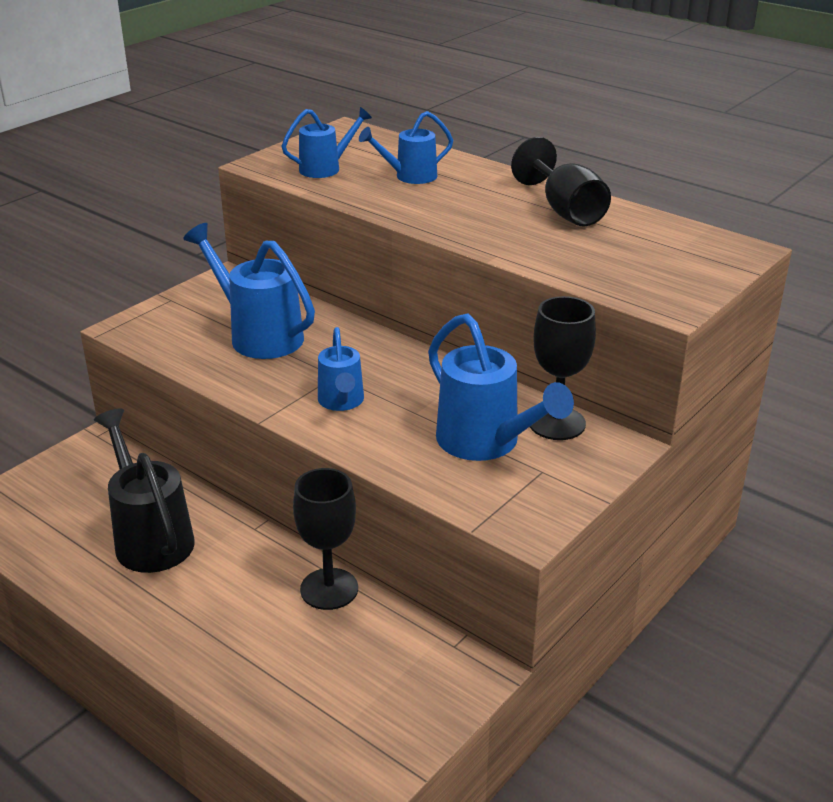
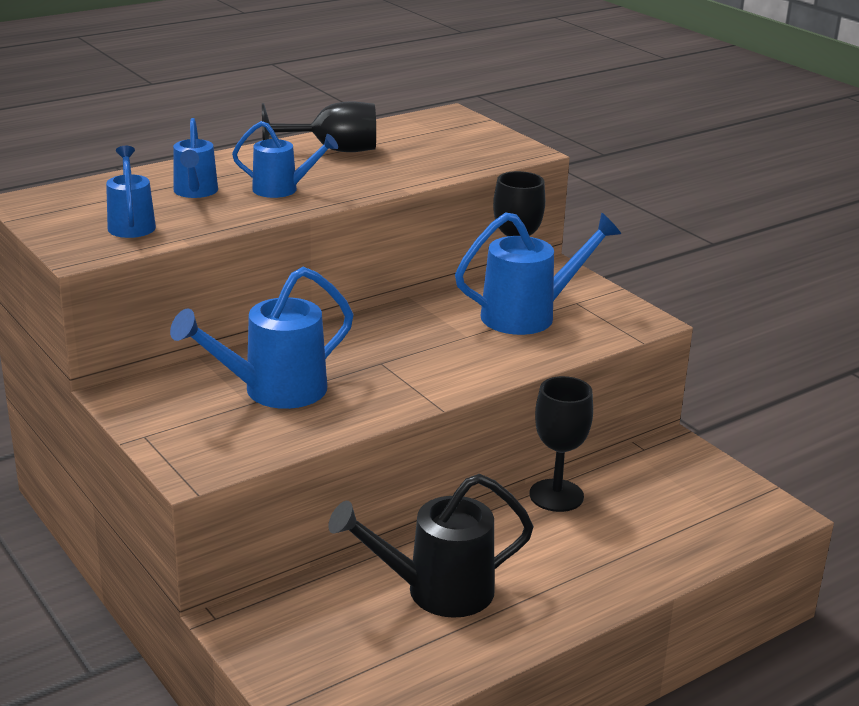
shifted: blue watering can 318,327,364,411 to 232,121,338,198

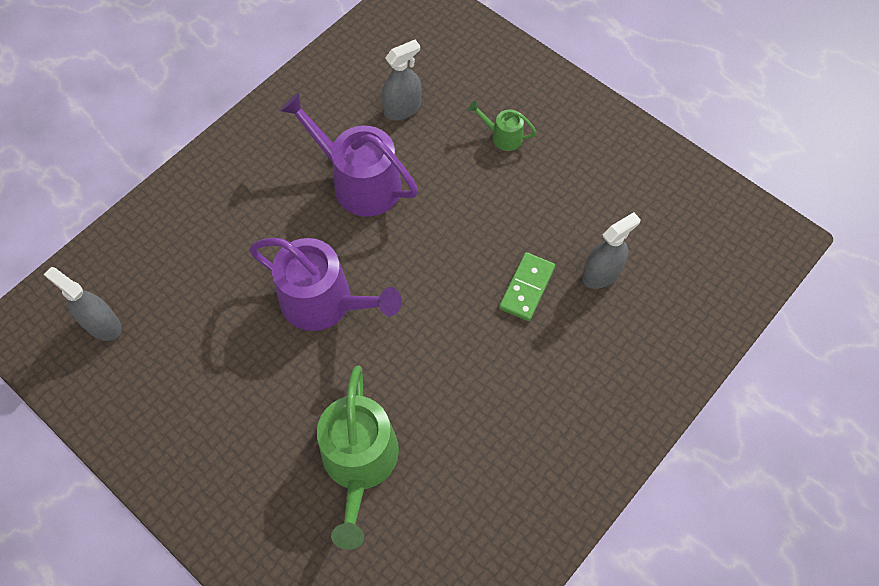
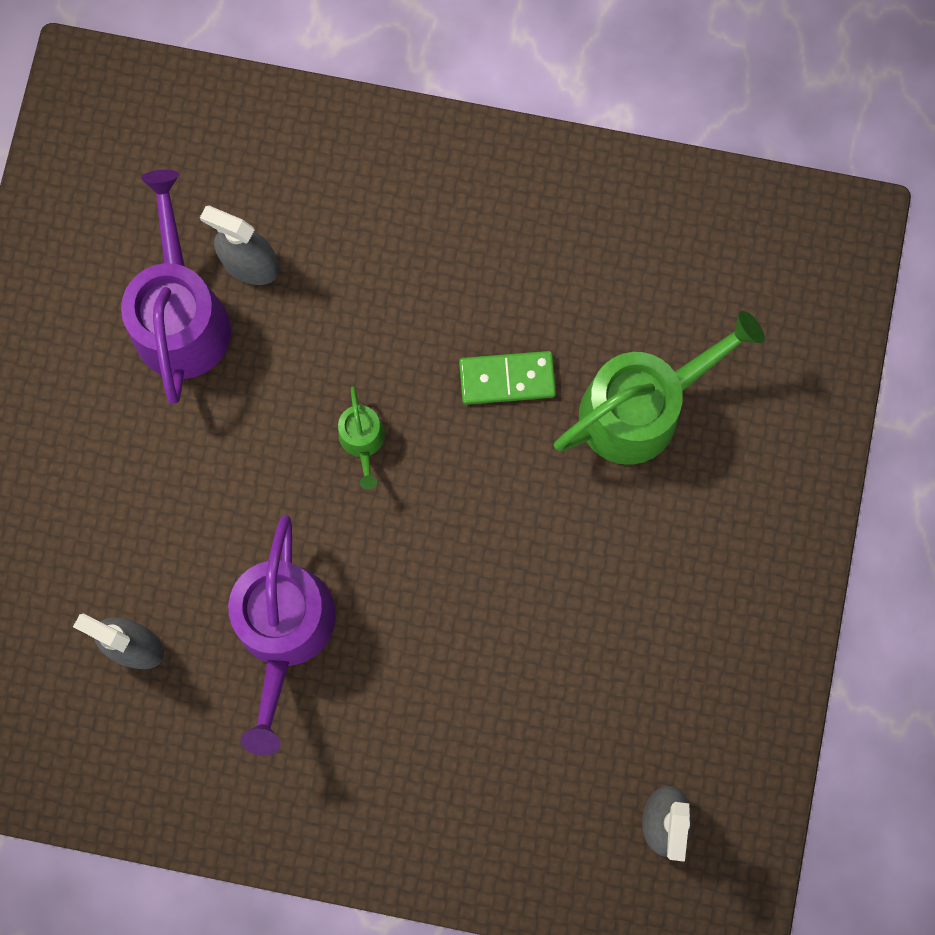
shifted: purple watering can 249,238,401,331 to 121,170,231,404; green watering can 468,101,537,151 to 338,386,385,489; green domino 499,252,555,321 to 459,351,556,405

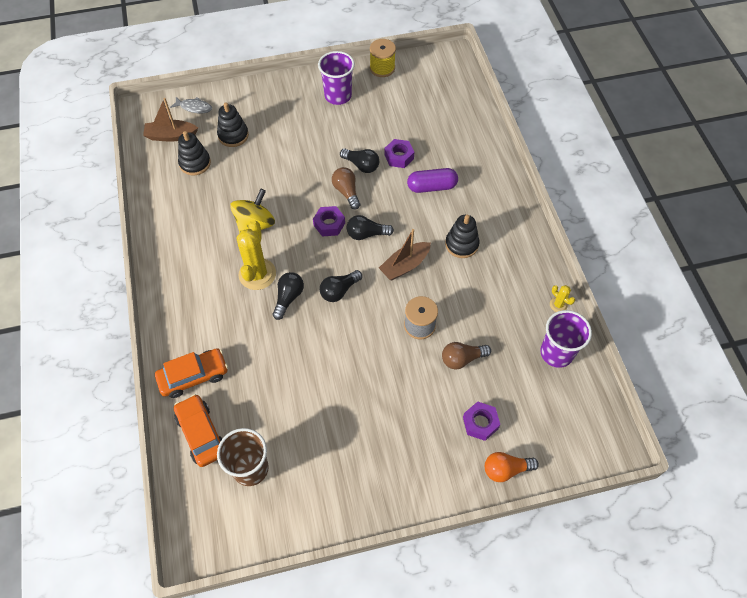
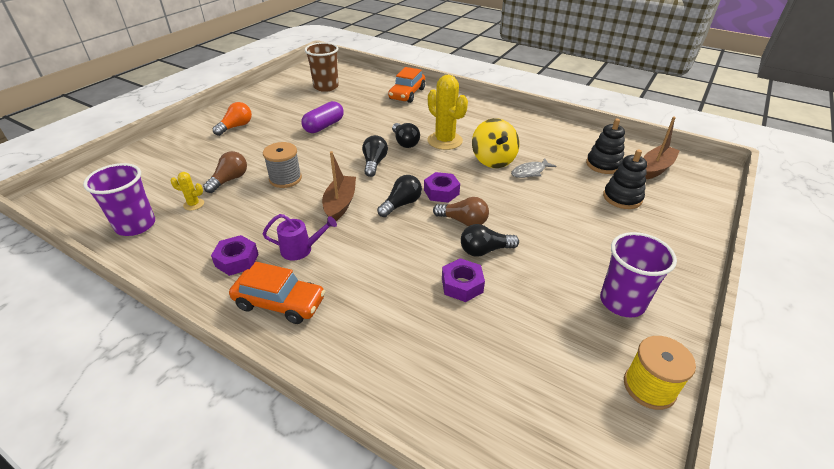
shifted: grey fish 170,97,212,113 to 511,158,556,178; orange car 174,394,222,467 to 229,262,325,324; purple capsule 407,168,458,193 to 301,101,344,133; purple nut 463,402,500,441 to 211,235,259,276; orange light bulb 485,452,539,482 to 213,102,252,136; yellow cactus 550,285,575,312 to 171,172,204,210
swapped: black stacking toy 445,215,480,258 to purple watering can 263,214,337,261

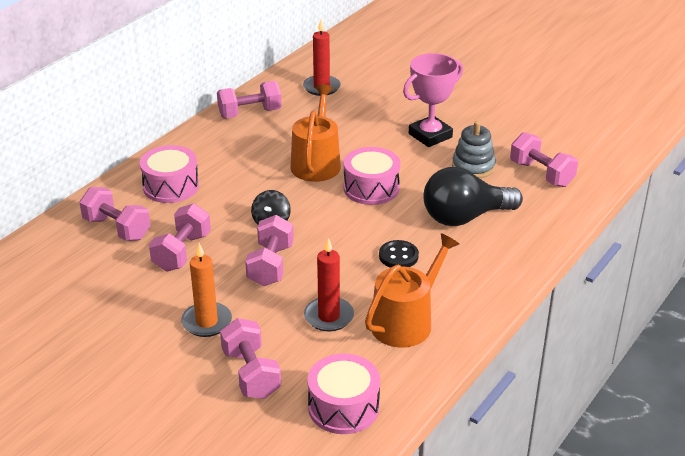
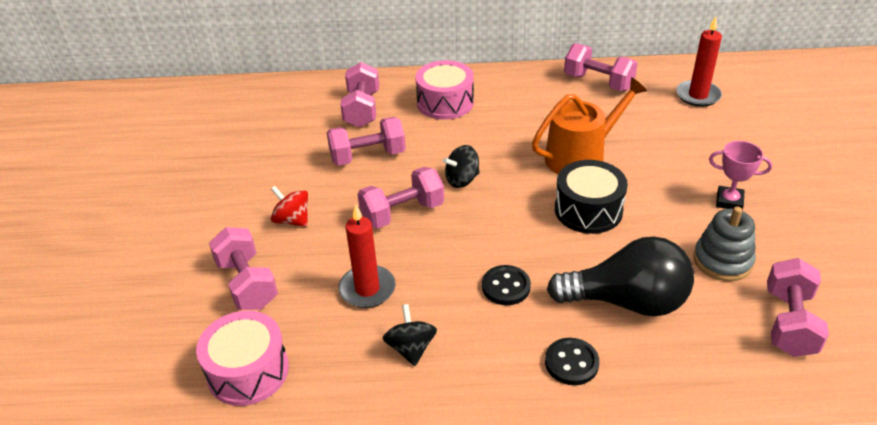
new: black button 545,338,599,385
swapped: orange candle 181,243,232,337 to red spinning top 271,186,308,227; orange watering can 365,233,459,348 to black spinning top 382,304,437,366
repainted: pink drum 344,147,400,205 to black drum 555,160,628,234
rotated: pink dumbbell 220,318,281,399 = 209,227,278,310 60 degrees counterclockwise; black light bulb 423,167,523,226 = 547,236,694,317 150 degrees clockwise
scaled: pink trophy 403,53,463,147 = 709,141,772,210 x0.60

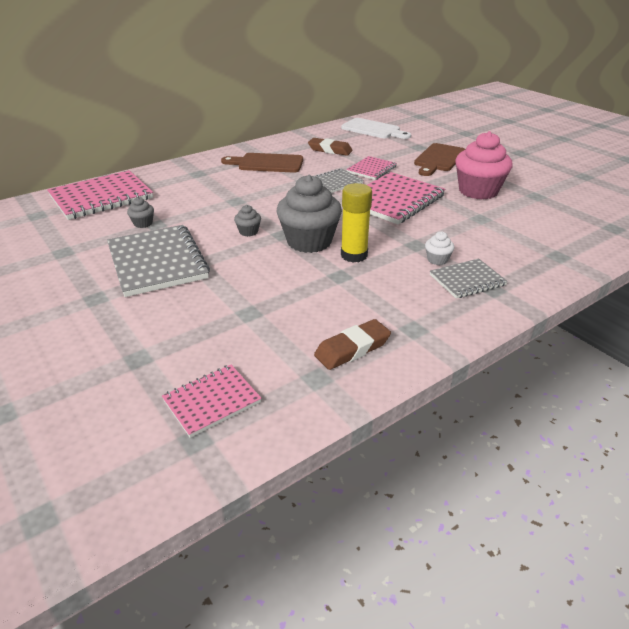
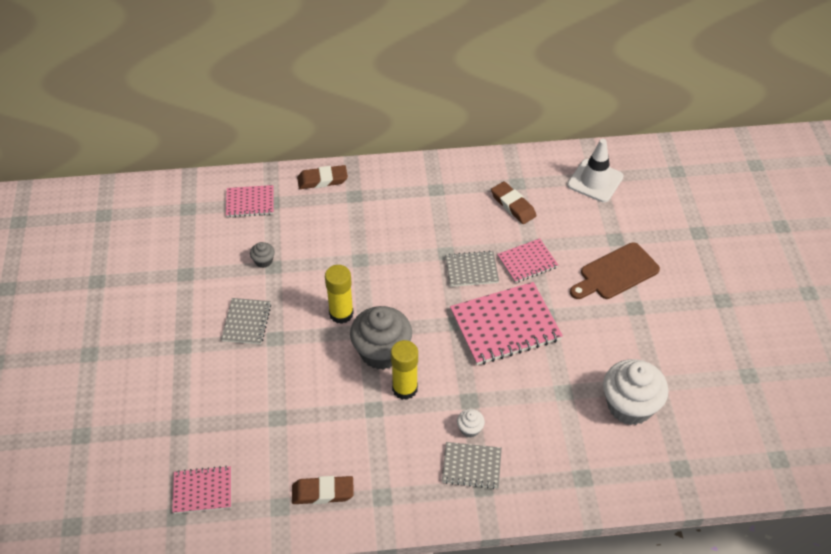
gone: brown cutting board 221,153,303,173; pink cupcake 455,131,513,200
new: brown eraser 297,165,348,189; white cupcake 603,359,668,425
swapped: grey cupcake 234,205,261,237 to yellow glue stick 325,265,354,324; white cutting board 341,118,411,139 to white traffic cone 567,139,623,202
scaled: pink notebook 47,170,153,220 = 226,185,274,218 x0.56; grey notebook 107,225,210,297 = 221,298,271,344 x0.56

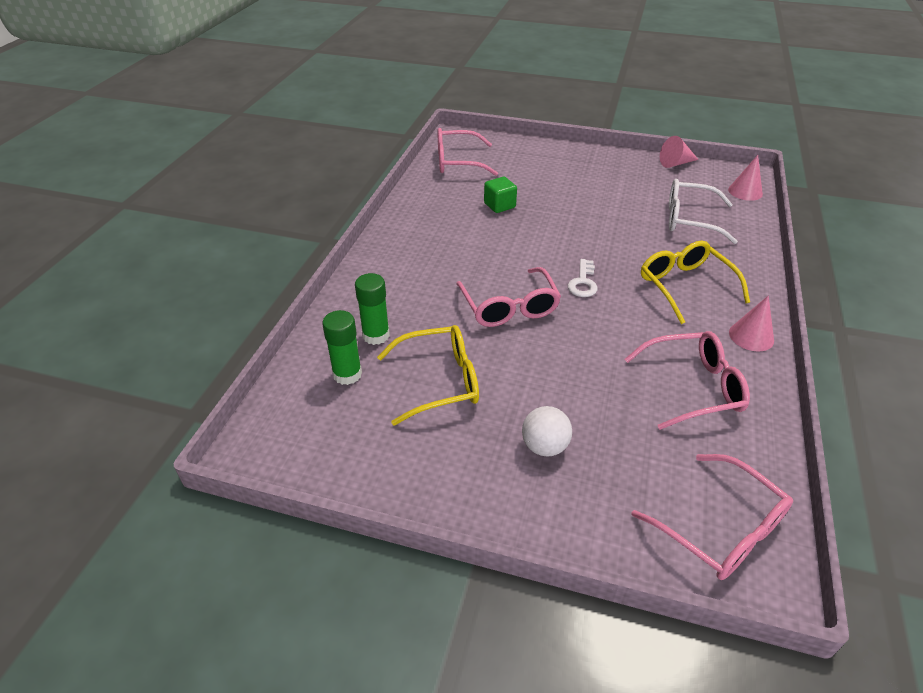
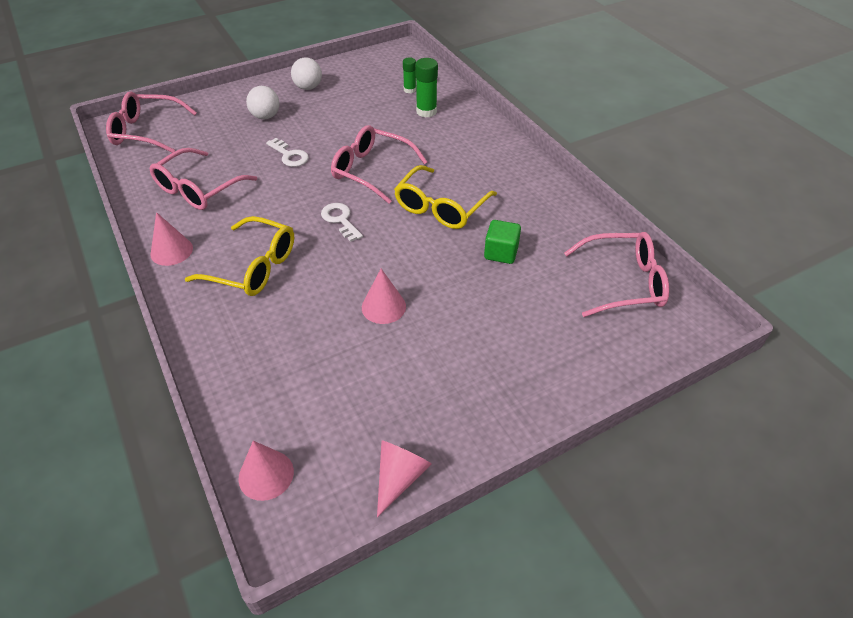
gone: white glasses 669,179,738,244
new: white key 266,138,309,167; white ball 291,58,322,90; pink cone 362,269,406,324
shifted: yellow glasses 377,325,479,426 to 394,165,497,229
rotated: pink glasses 437,128,498,176 = 564,232,669,317 45 degrees clockwise
scaled: green glue stick 322,310,362,385 = 403,57,416,93 x0.63

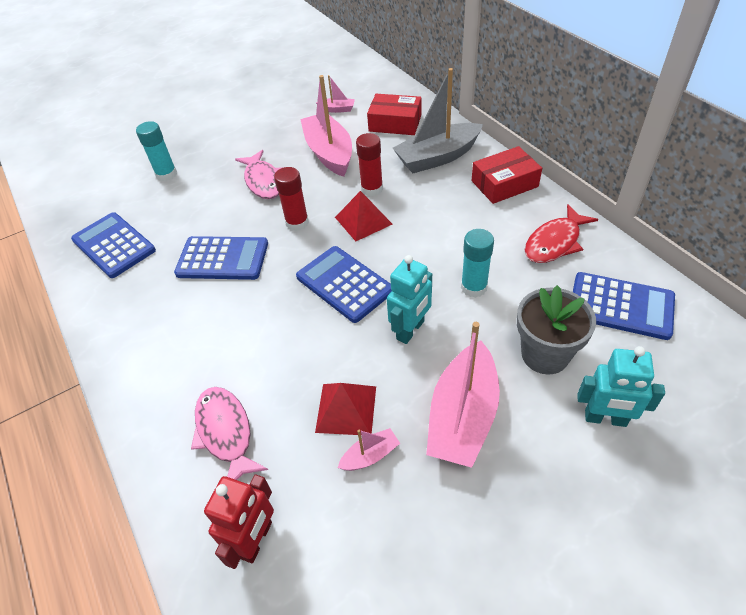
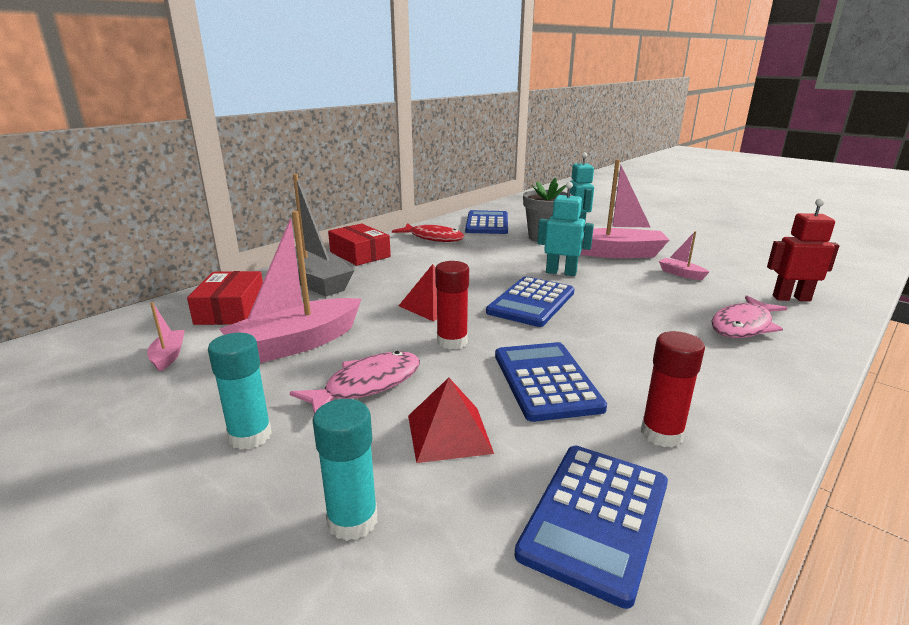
shifted: red pyramid 315,383,376,435 to 408,378,494,463; red glue stick 356,133,383,196 to 641,331,705,447; turquoise glue stick 461,229,494,298 to 208,333,272,450

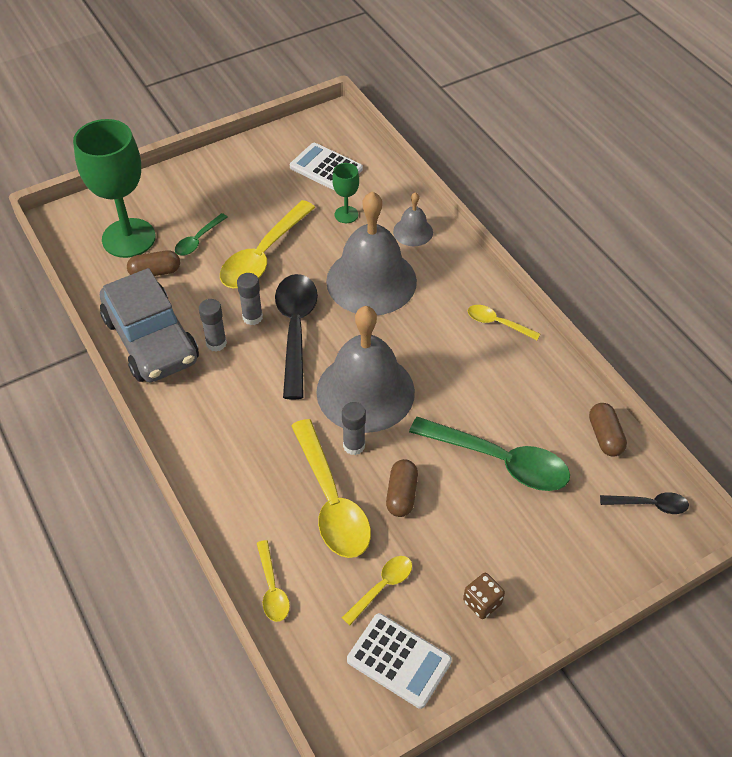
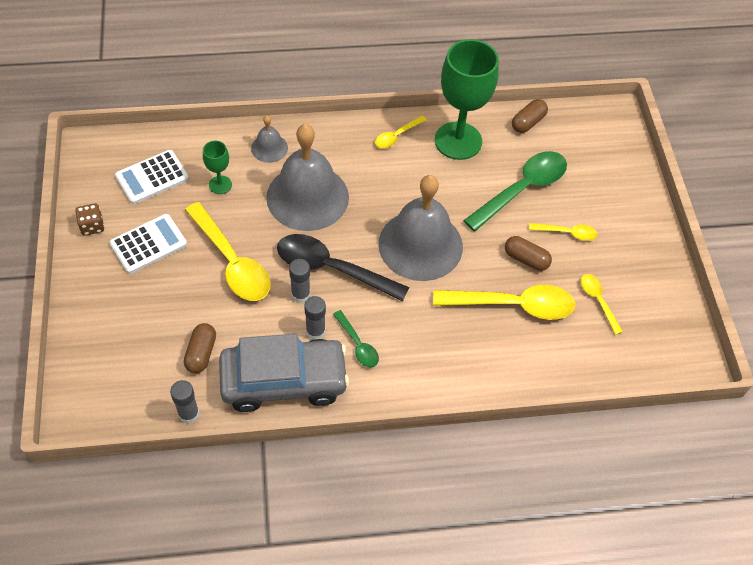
gone: black spoon 600,492,689,514
shifted: green goblet 73,119,156,258 to 435,39,499,160; green spoon 175,213,227,255 to 333,310,379,368; yellow spoon 257,540,290,622 to 529,223,598,241; grey glue stick 342,402,366,455 to 170,380,200,424; white calculator 347,613,452,709 to 109,214,187,274; brown dice 463,573,505,619 to 75,204,104,236
rotated: brown capsule 589,403,627,457 = 512,99,548,133 60 degrees counterclockwise

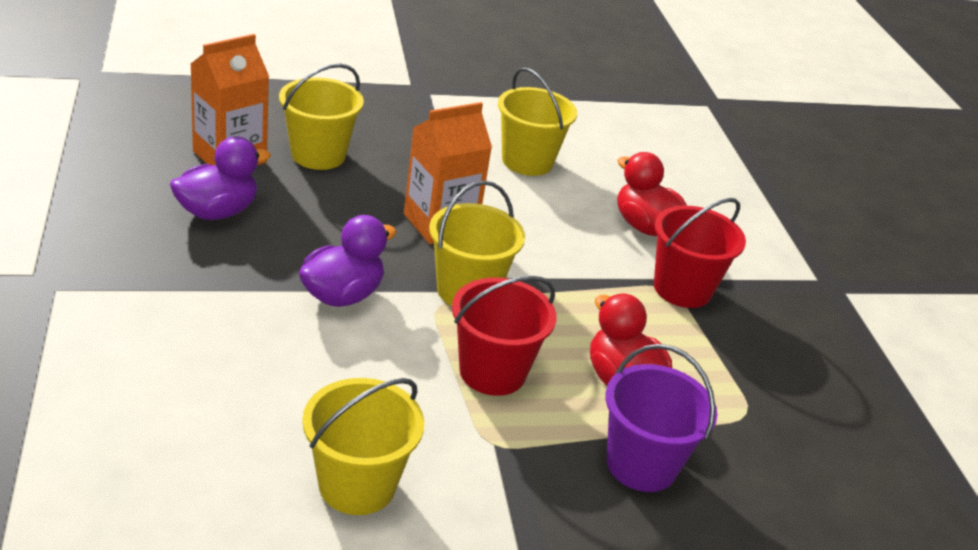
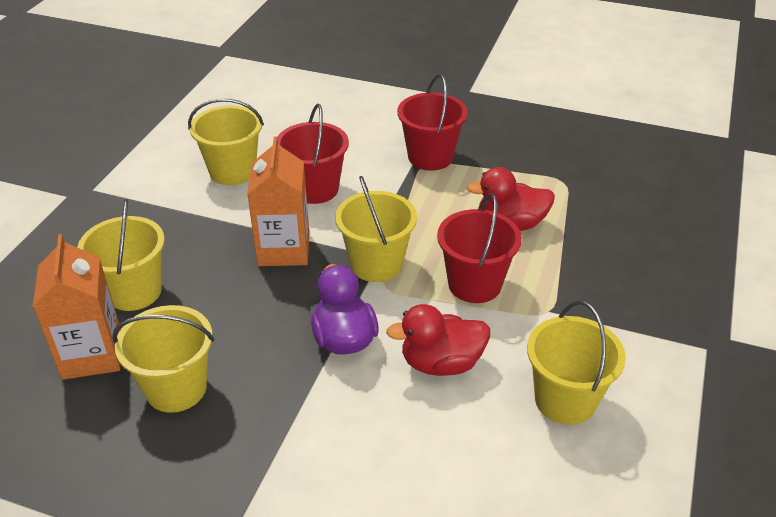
gone: purple bucket 605,344,717,492
new: red bucket 277,104,349,204
shifted: red duck 617,152,687,236 to 386,304,490,376
swapped: purple duck 170,136,271,220 to yellow bucket 112,305,214,413

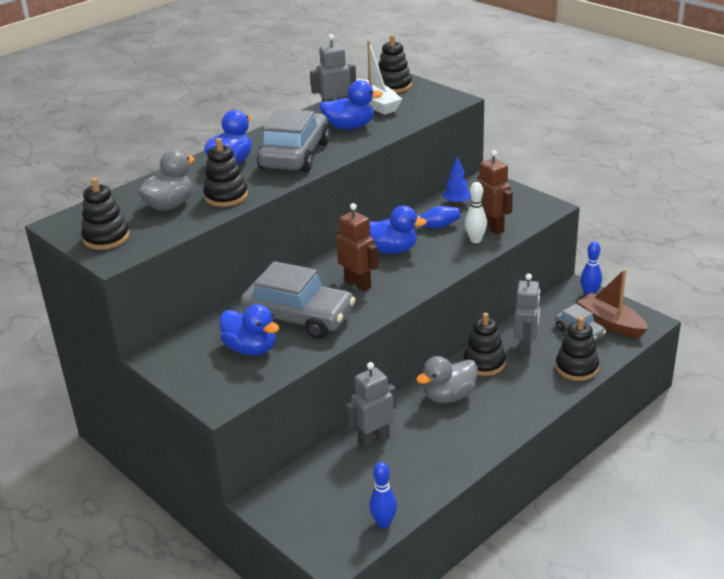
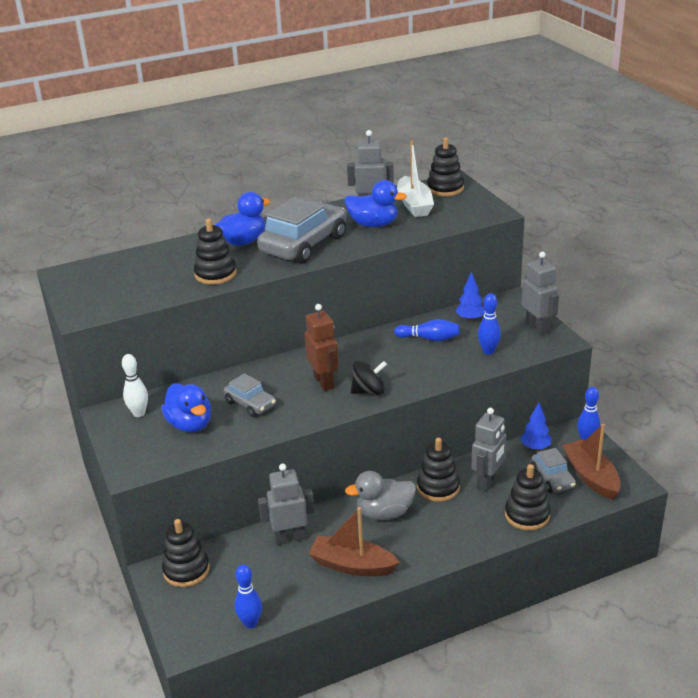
gone: grey duck 138,150,195,211; blue duck 369,205,427,254
new: brown boat 309,507,400,576; black spinning top 351,360,387,395; blue tree 521,403,552,450; grey robot 522,252,559,335
shifted: black stacking toy 81,177,129,250 to 162,519,210,587; white bowling pin 465,182,487,243 to 122,354,148,417
swapped: brown robot 476,150,513,234 to blue bowling pin 478,293,501,355
scaled: grey car 240,261,356,339 = 224,373,276,417 x0.52

